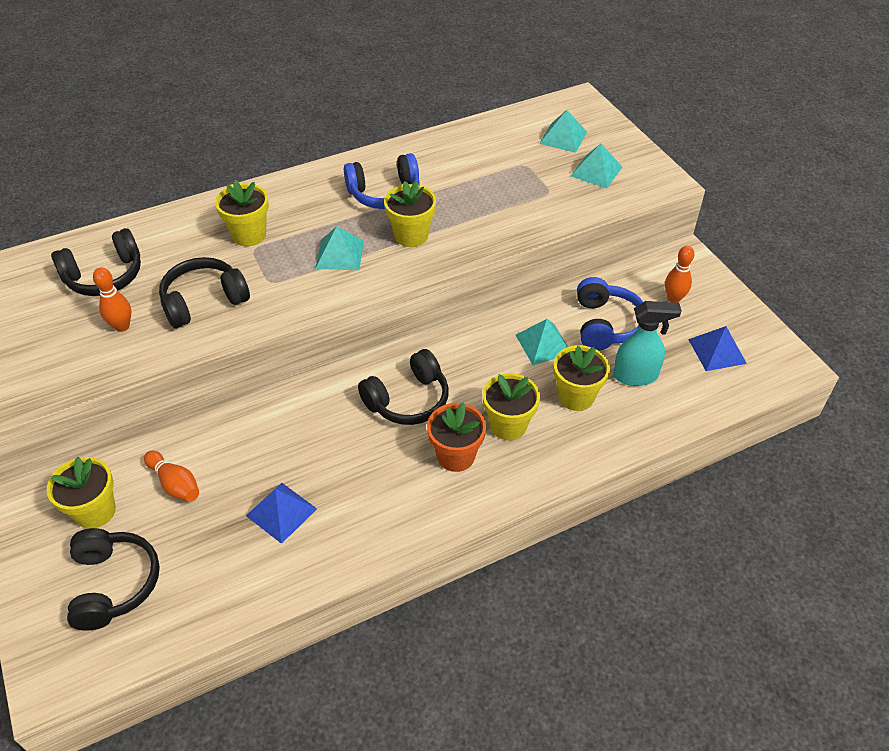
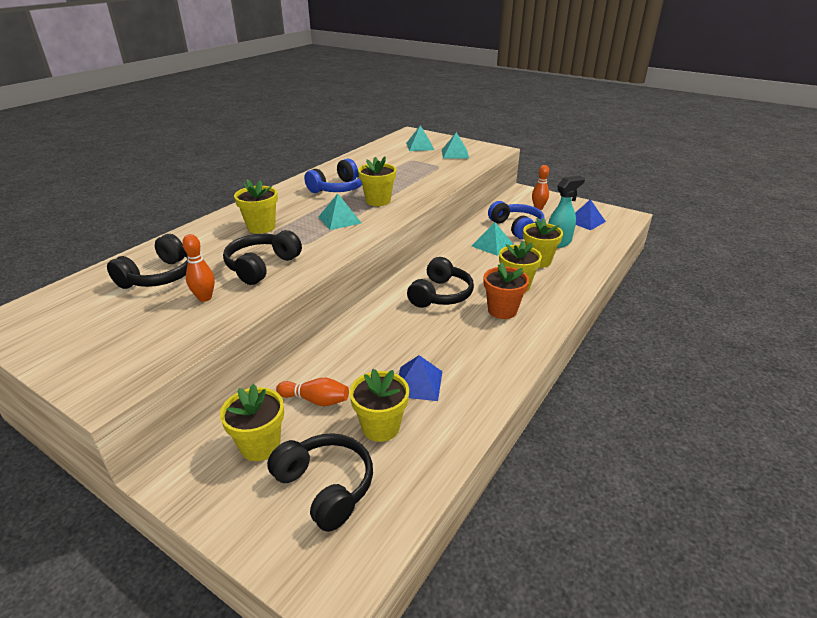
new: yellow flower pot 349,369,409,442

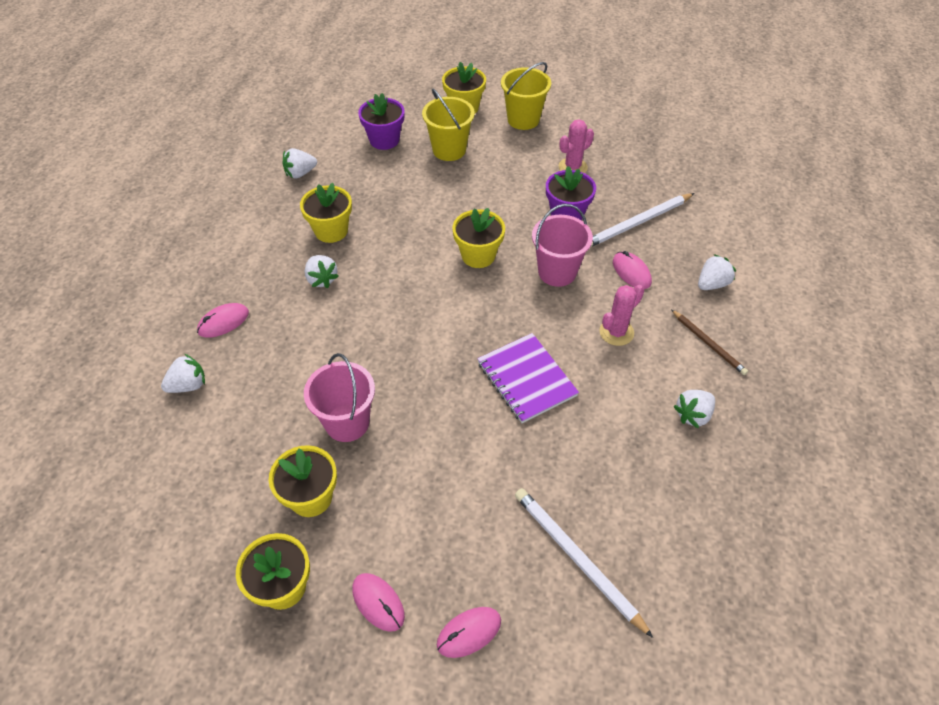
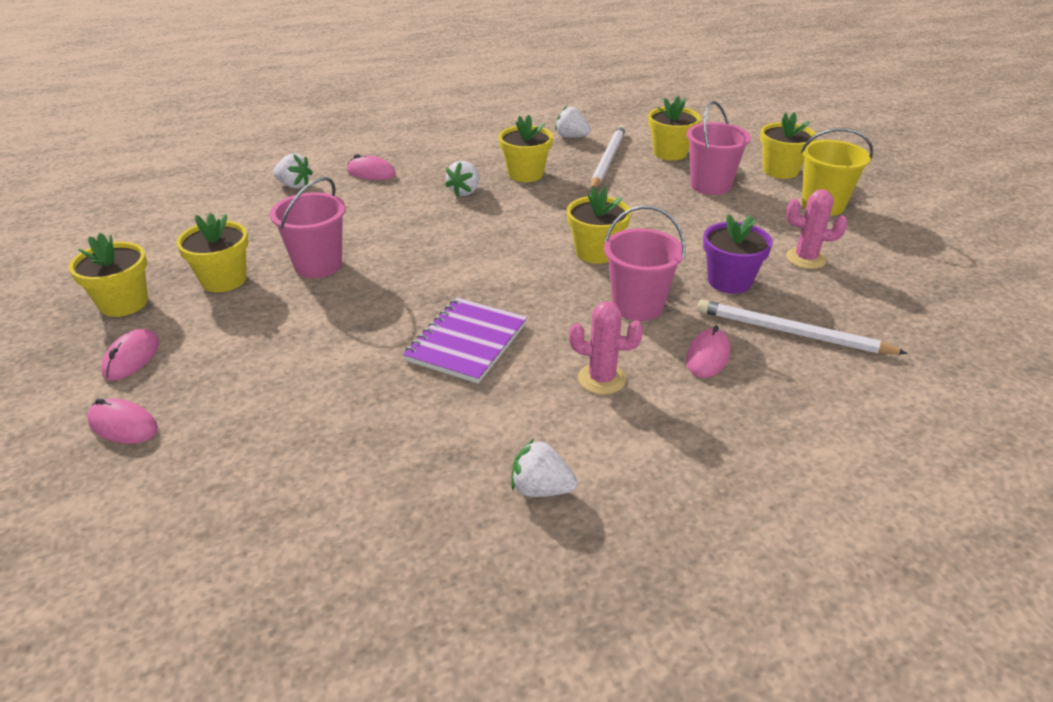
gone: brown pencil 671,309,748,375; white strawberry 698,254,736,290
shifted: white pencil 515,488,653,638 to 591,125,626,190
repainted: purple flower pot 358,93,405,150 to yellow flower pot 648,96,701,161; yellow bucket 422,89,475,161 to pink bucket 687,101,751,195

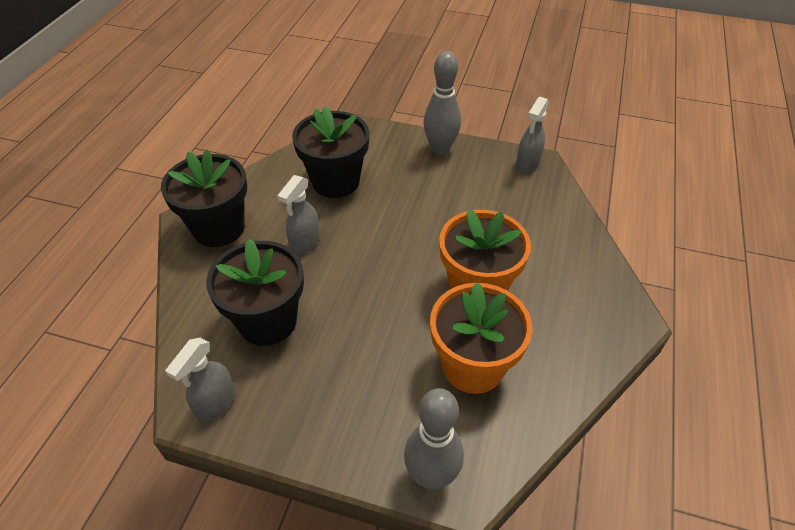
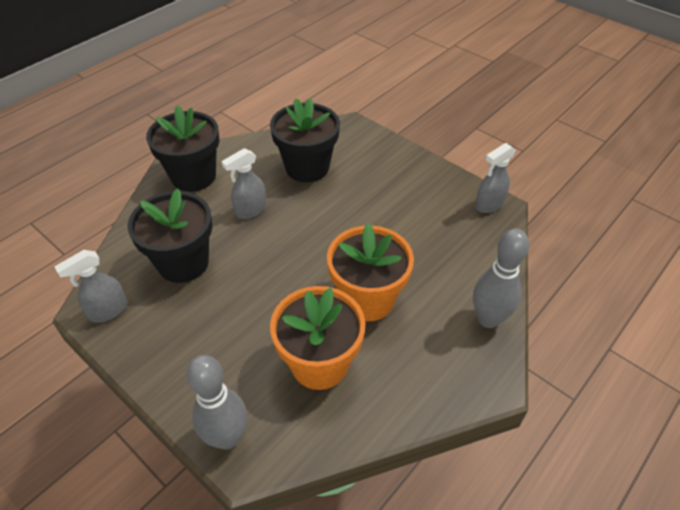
shifted: grey bowling pin 423,51,461,155 to 473,229,529,328

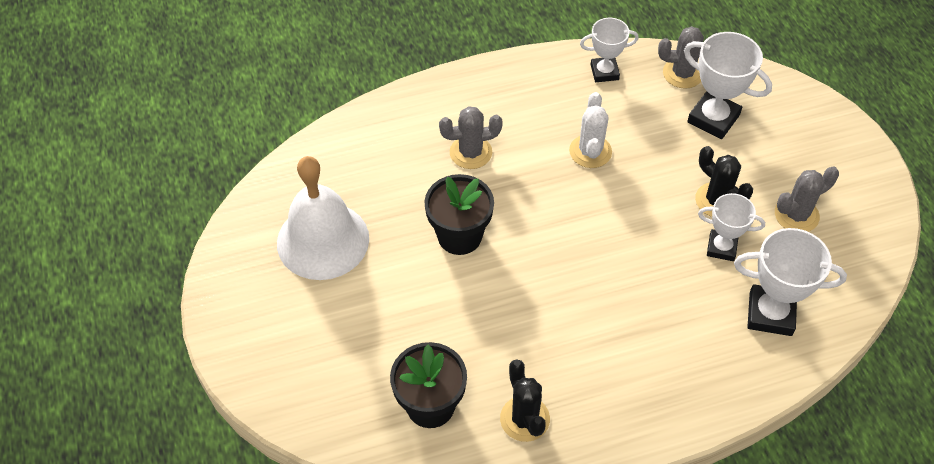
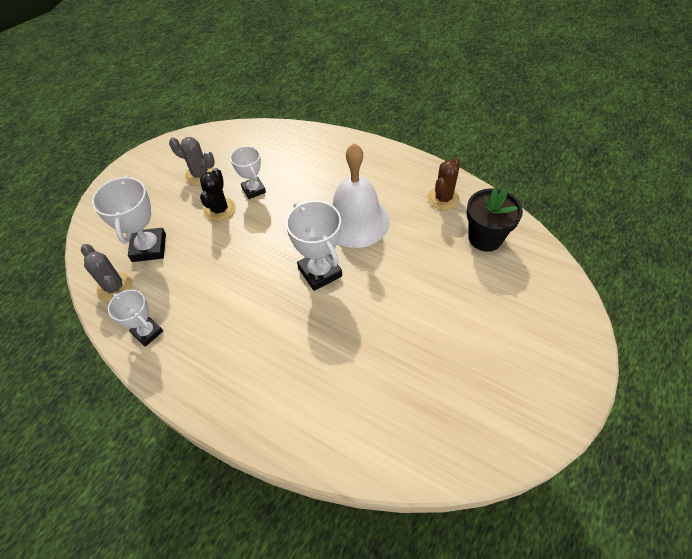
gone: black flower pot 424,174,494,255; grey cactus 439,106,503,169; white cactus 569,92,612,168
shifted: white bell 277,156,369,280 to 332,143,390,248; white trophy 734,228,847,336 to 286,201,342,291
repainted: black cactus 500,359,550,442 to brown cactus 428,158,460,210

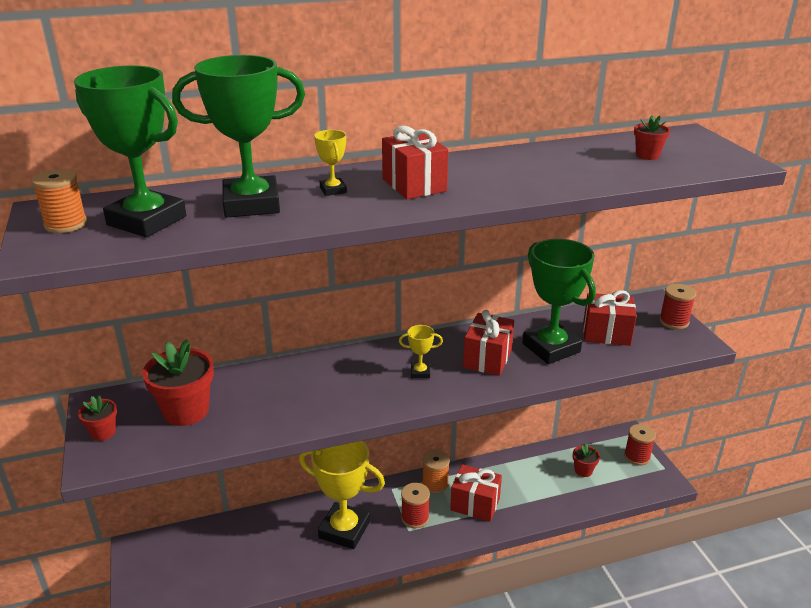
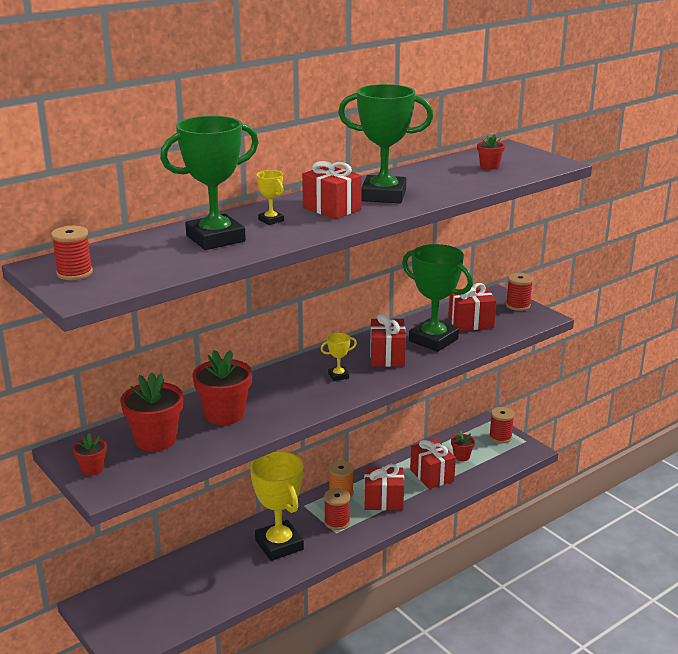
new: red flower pot 192,350,252,425; red gift 410,439,456,489
shifted: green trophy 74,66,186,237 to 338,84,433,203
repainted: orange spool 32,169,87,233 to red spool 51,226,93,280
rotated: yellow trophy 299,441,385,549 = 250,451,304,561 60 degrees clockwise

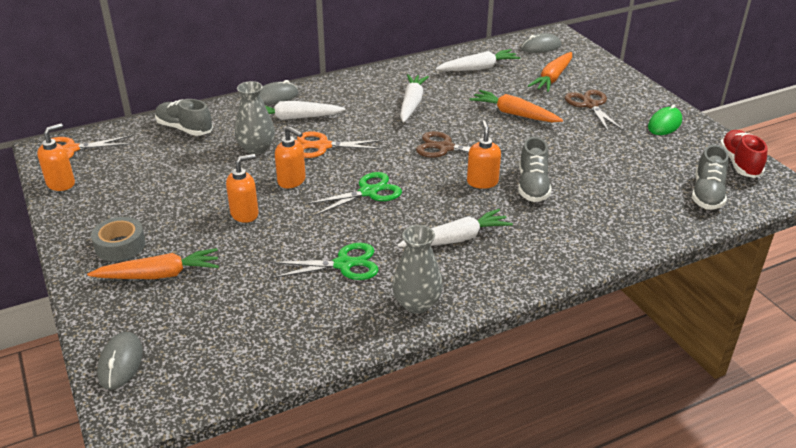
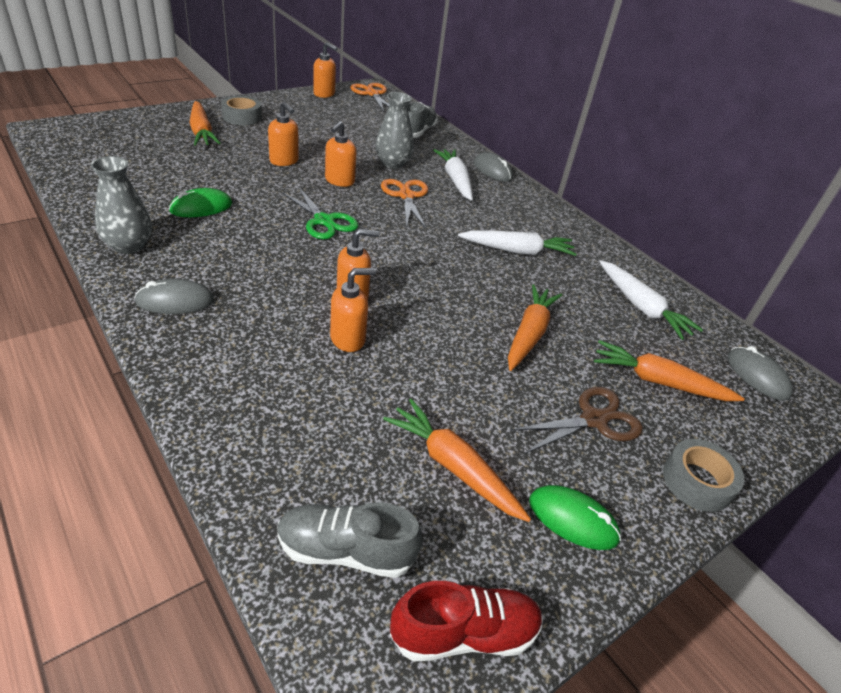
gone: white carrot 398,209,513,247; brown scissors 416,131,507,160
new: orange carrot 383,399,531,522; grey tape 663,439,744,512
shifted: grey mouse 97,332,143,390 to 134,279,214,314
swapped: green scissors 270,243,379,280 to green mouse 169,188,232,217; grey shoe 518,137,551,202 to orange soap dispenser 330,268,376,352

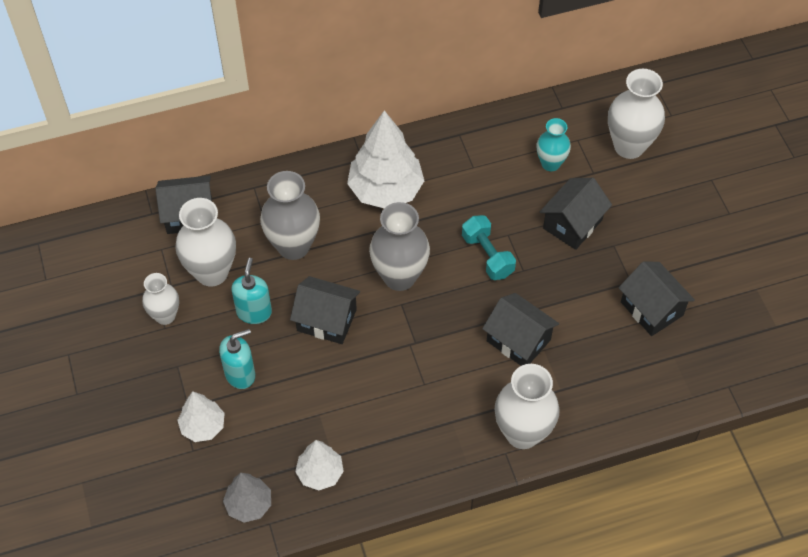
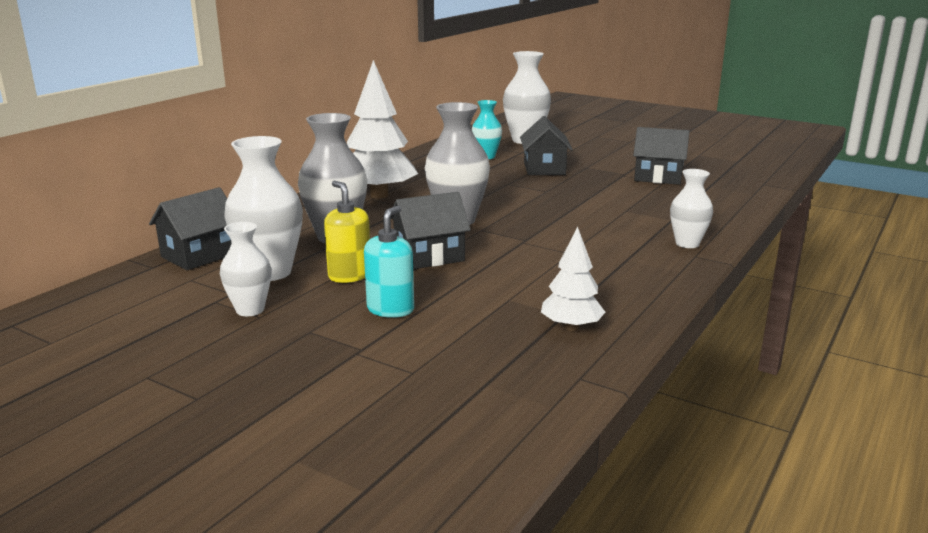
gone: white tree 177,391,225,442; grey tree 223,473,271,523; turquoise dumbbell 462,215,516,280; black house 482,293,559,366
repainted: turquoise soap dispenser 231,258,272,324 to yellow soap dispenser 324,181,370,283
scaled: white vase 495,364,560,449 = 670,169,713,248 x0.60

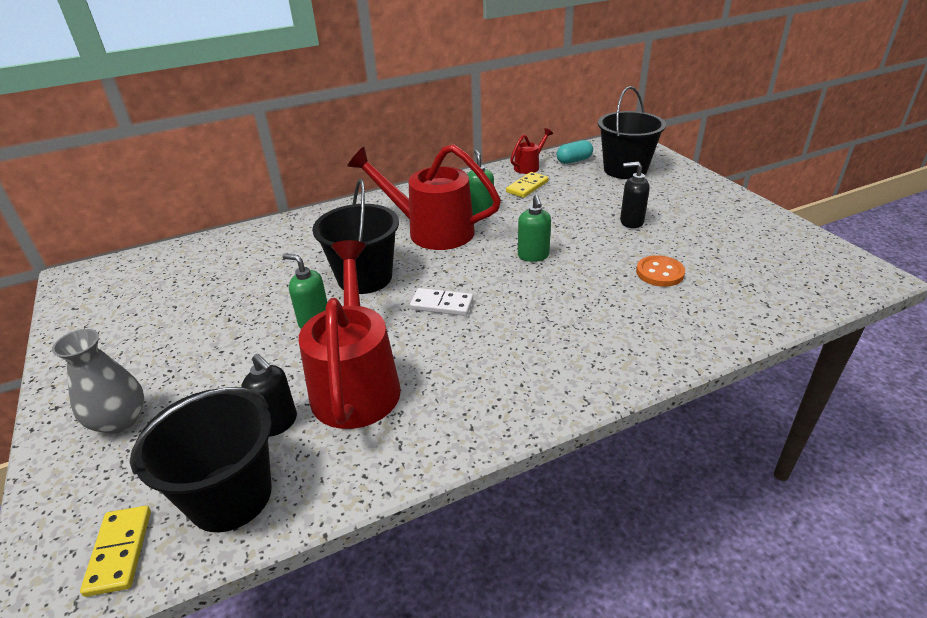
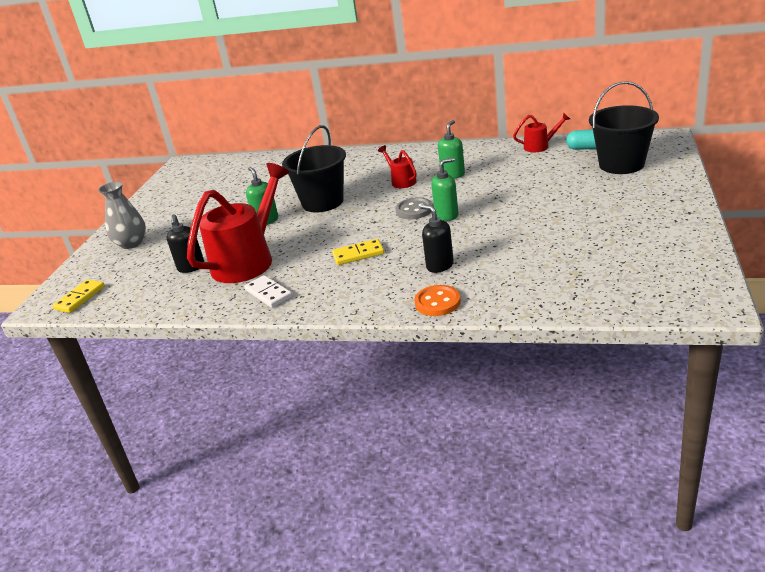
gone: black bucket 129,387,272,532
new: grey button 395,197,432,219
shifted: white domino 410,288,473,316 to 244,275,293,308; yellow domino 506,172,549,198 to 332,239,384,265; black soap dispenser 620,162,650,228 to 420,204,454,273; orange button 636,255,685,287 to 414,285,461,316
rotated: green soap dispenser 518,195,551,262 = 431,157,459,221 150 degrees counterclockwise
scaled: red watering can 347,144,501,250 = 378,145,417,188 x0.46

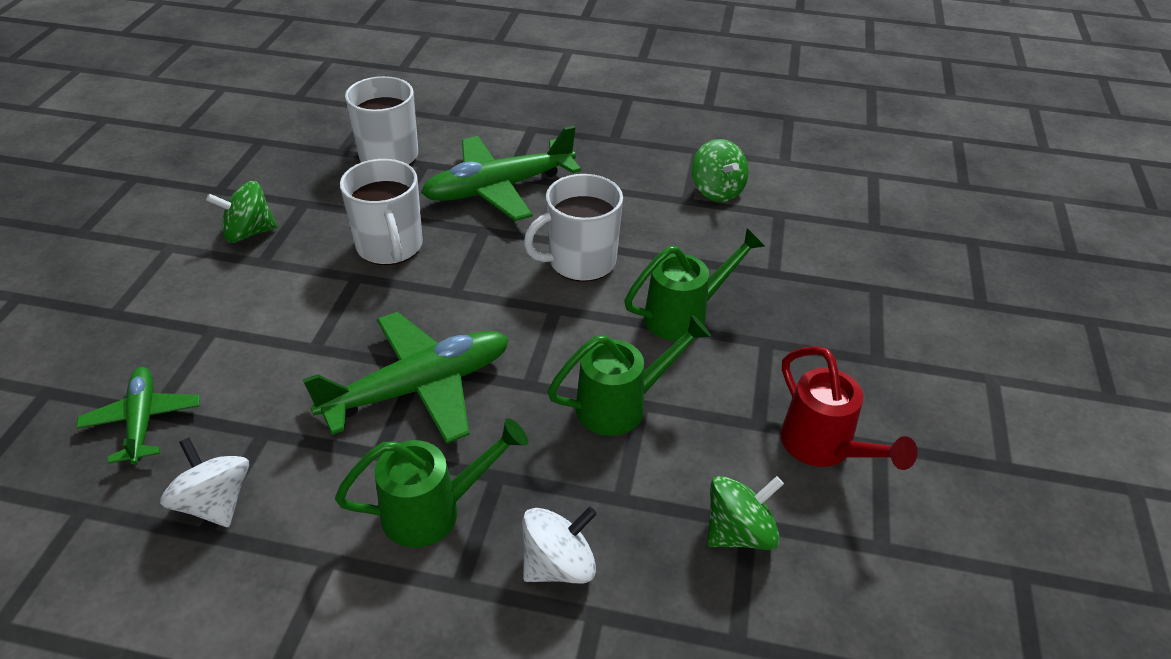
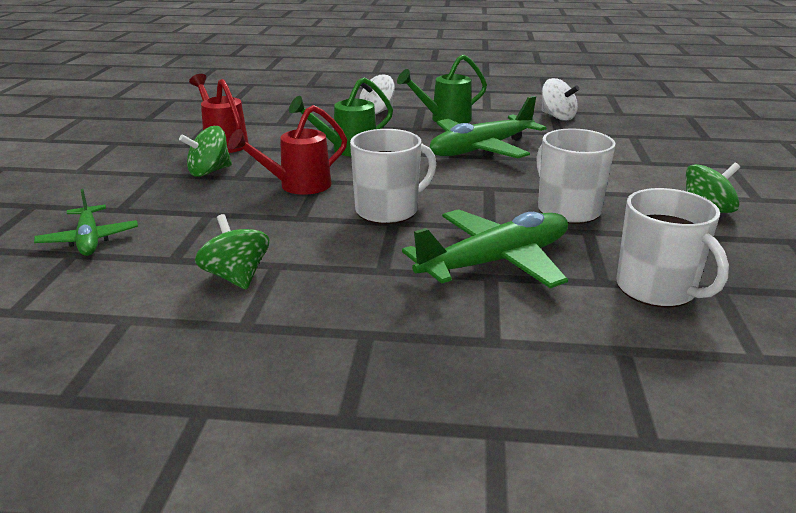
shifted: green plane 76,367,200,465 to 34,189,138,256; green spinning top 707,476,784,550 to 179,126,232,177
repainted: green watering can 624,228,765,341 to red watering can 228,105,347,195

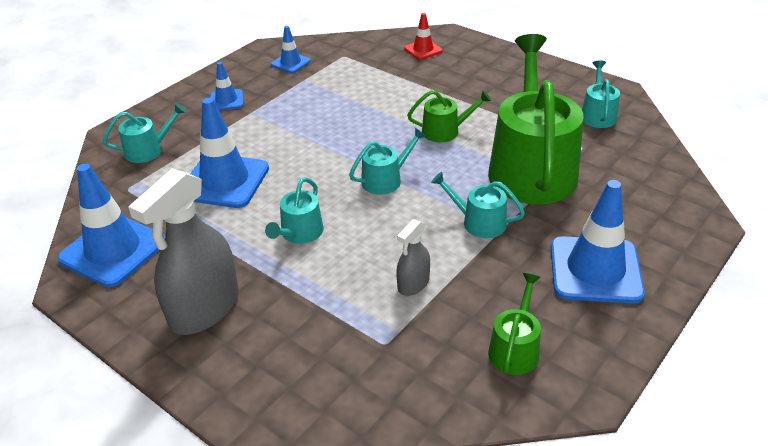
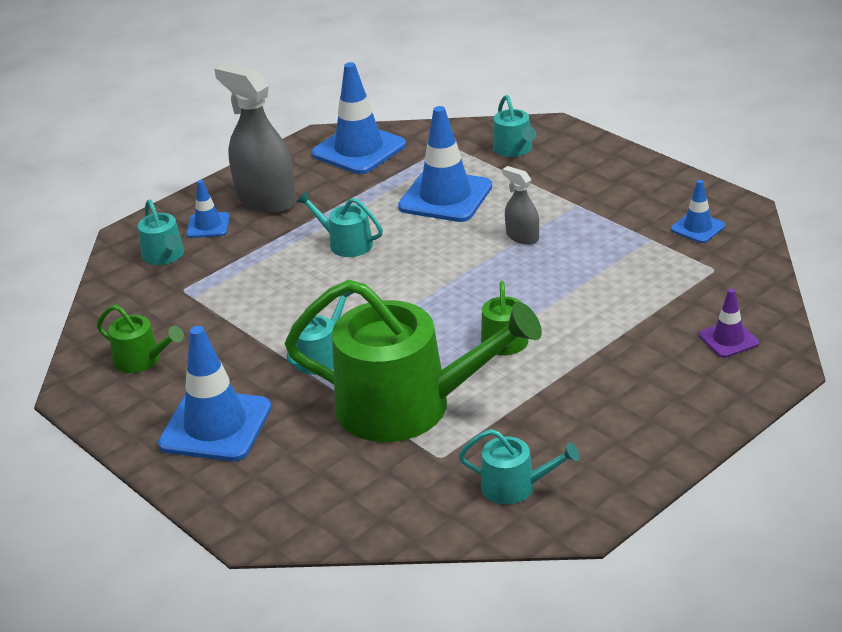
shifted: blue traffic cone 210,62,243,110 to 186,180,230,238; turquoise watering can 349,128,427,195 to 138,199,184,265; grey spray bottle 396,219,430,296 to 502,166,539,244
repainted: red traffic cone 404,13,443,60 to purple traffic cone 699,289,759,358

